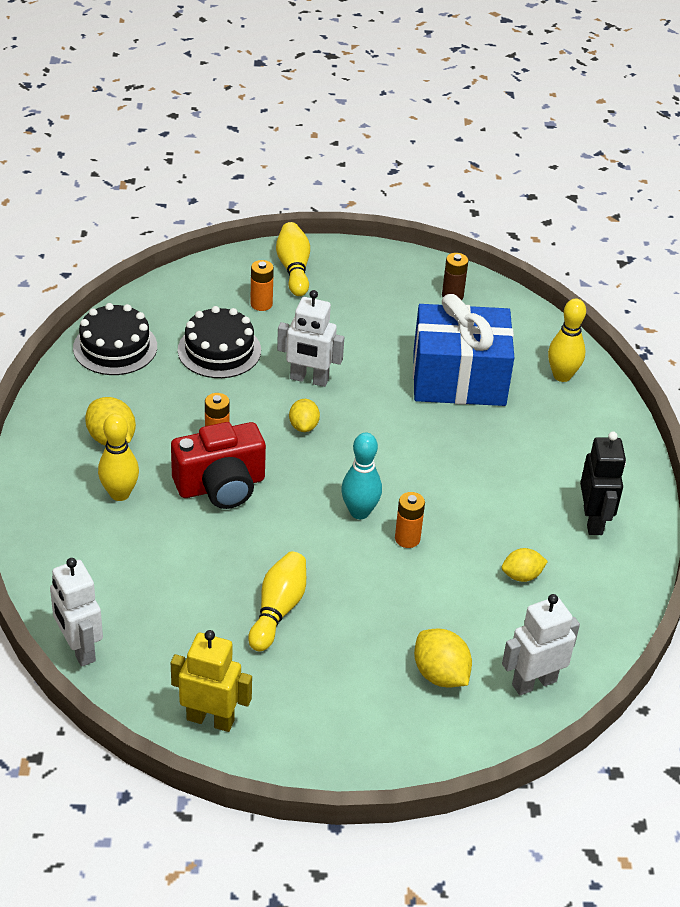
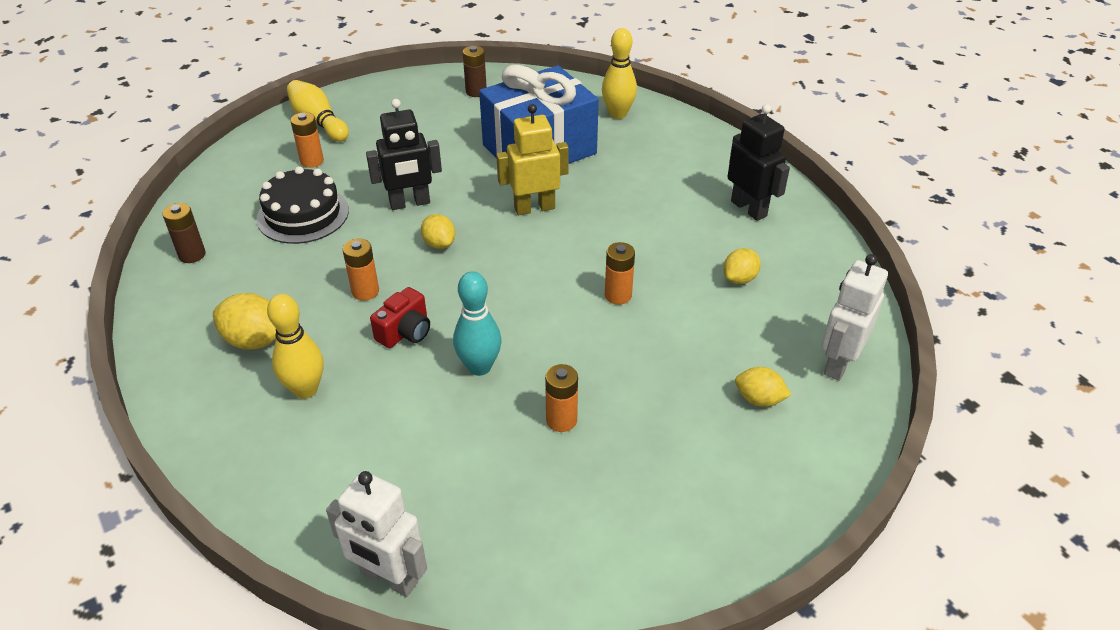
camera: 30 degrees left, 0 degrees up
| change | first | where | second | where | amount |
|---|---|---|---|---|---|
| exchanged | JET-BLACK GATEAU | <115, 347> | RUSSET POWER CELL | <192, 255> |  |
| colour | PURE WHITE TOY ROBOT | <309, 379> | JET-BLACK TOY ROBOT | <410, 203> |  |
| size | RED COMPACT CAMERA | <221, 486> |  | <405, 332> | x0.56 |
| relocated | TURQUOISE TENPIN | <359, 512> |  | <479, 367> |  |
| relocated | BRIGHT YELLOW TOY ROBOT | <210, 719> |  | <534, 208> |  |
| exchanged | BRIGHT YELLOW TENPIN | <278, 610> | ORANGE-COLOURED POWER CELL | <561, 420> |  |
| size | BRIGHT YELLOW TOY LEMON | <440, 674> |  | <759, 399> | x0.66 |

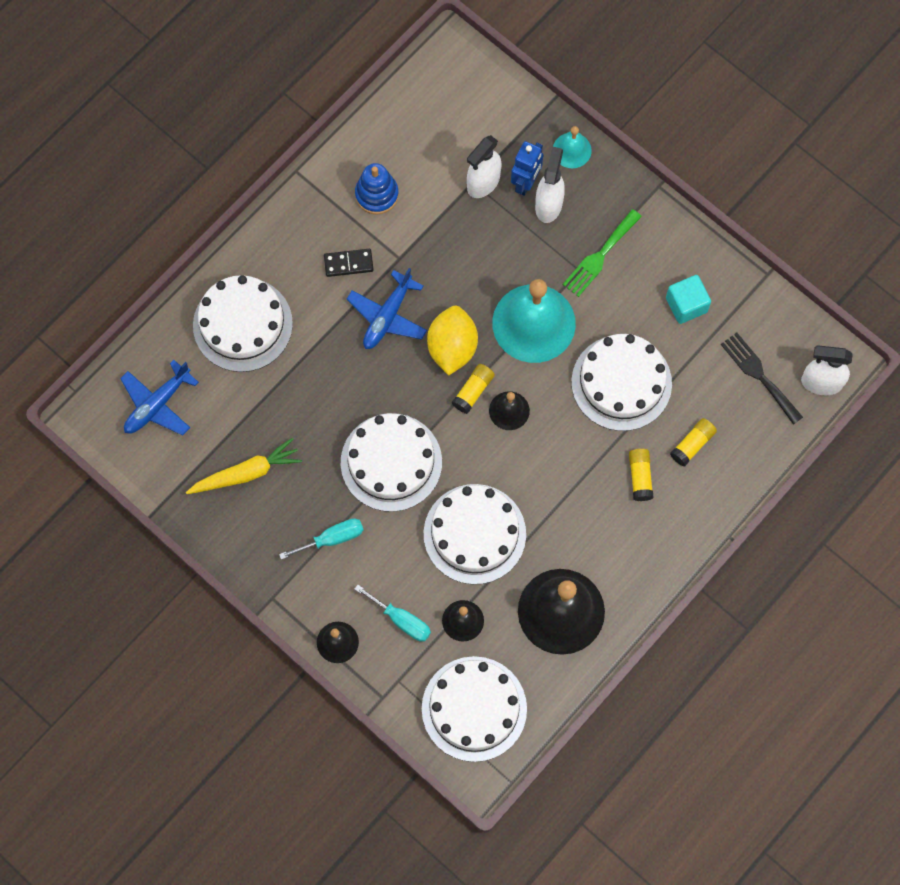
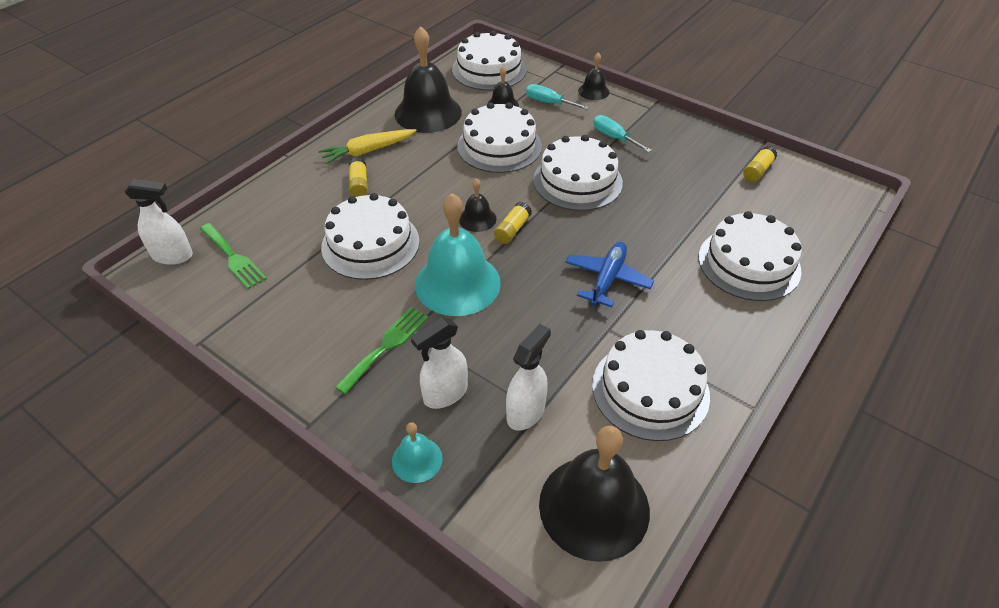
camera: 175 degrees right, 25 degrees down
| change | first | where | second | where | amount |
|---|---|---|---|---|---|
| colour | JET-BLACK FORK | <759, 375> | LEAF-GREEN FORK | <233, 258> |  |
| relocated | BRIGHT YELLOW ROOT VEGETABLE | <246, 473> |  | <368, 151> |  |
| spun | PURE WHITE SPRAY CLEANER | <548, 205> |  | <445, 394> | 45 degrees clockwise |
| appeared |  |  | JET-BLACK BELL | <594, 506> |  |
| exchanged | COBALT STACKING TOY | <377, 194> | PURE WHITE GATEAU | <650, 390> |  |
| spun | TURQUOISE SCREWDRIVER | <332, 539> |  | <614, 137> | 75 degrees clockwise |
| relocated | BRIGHT YELLOW GLUE | <692, 444> |  | <757, 171> |  |
| missing | COBALT PLANE | <157, 404> |  |  |  |
| missing | JET-BLACK DOMINO PIECE | <348, 264> |  |  |  |
| missing | BRIGHT YELLOW TOY LEMON | <452, 347> |  |  |  |
| missing | COBALT TOY ROBOT | <526, 183> |  |  |  |
| missing | TURQUOISE BLOCK | <686, 305> |  |  |  |

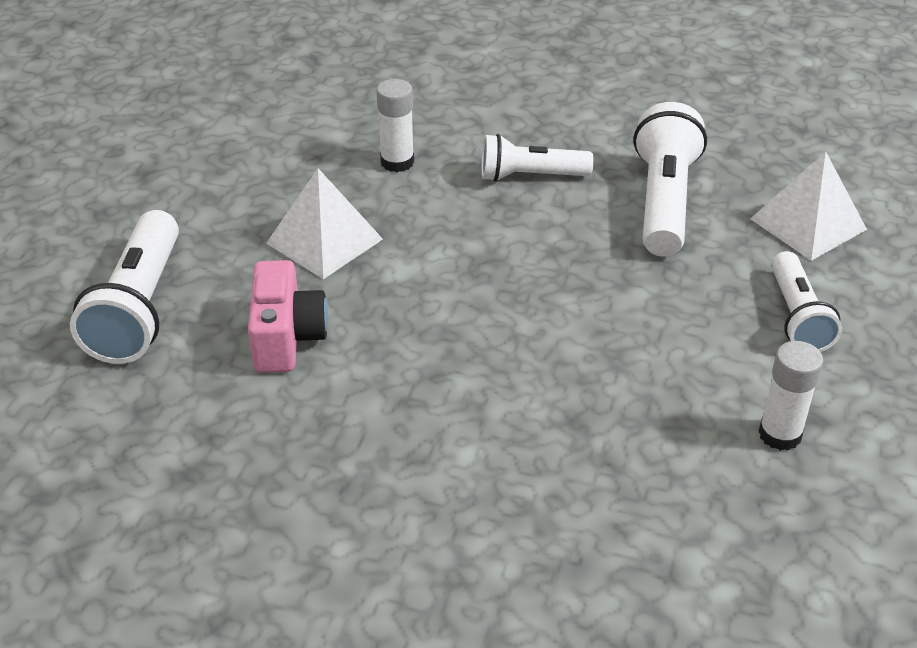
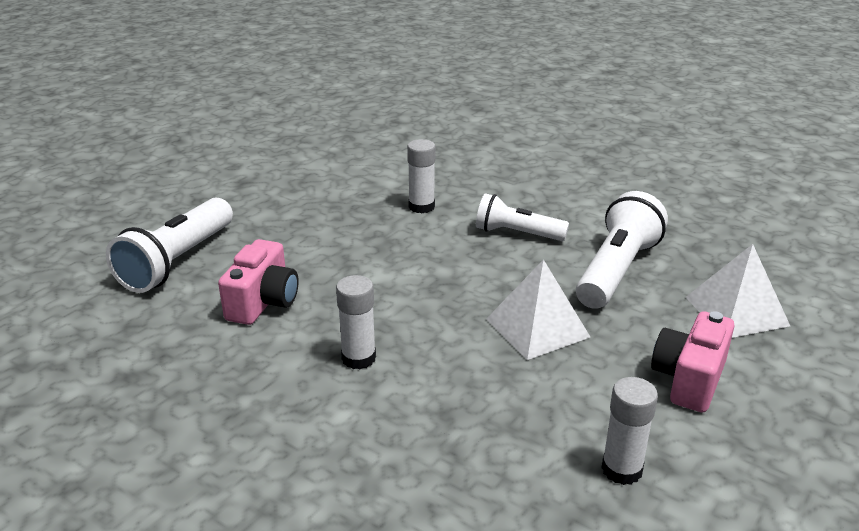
camera: 20 degrees right, 10 degrees down
| change | first | where | second | where | amount |
|---|---|---|---|---|---|
| appeared |  |  | PURE WHITE GLUE | <358, 358> |  |
| relocated | PURE WHITE PYRAMID SHAPE | <324, 241> |  | <537, 327> |  |
| exchanged | PURE WHITE FLASHLIGHT | <797, 317> | ROSY COMPACT CAMERA | <689, 379> |  |

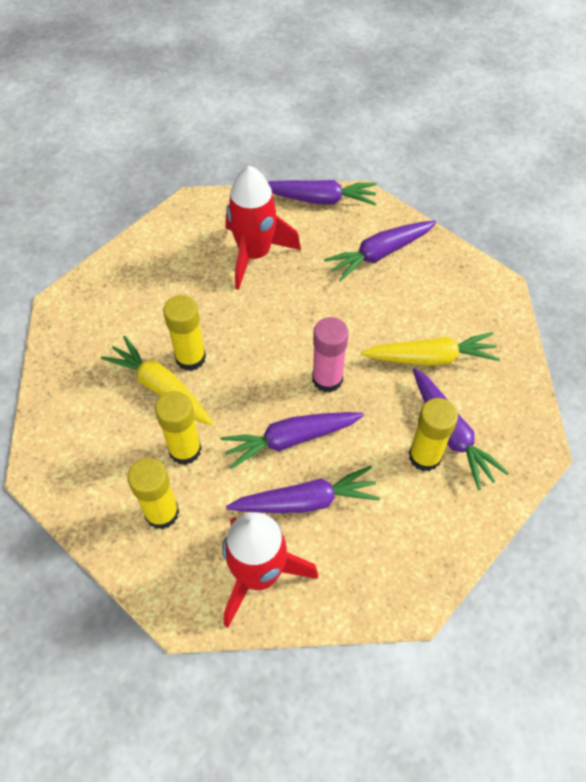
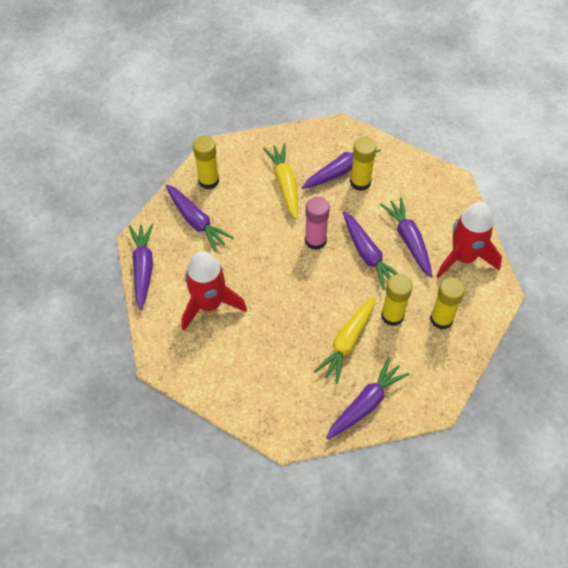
camera: 100 degrees left, 0 degrees up
| change | first | where | second | where | amount |
|---|---|---|---|---|---|
| relocated | BRIGHT YELLOW GLUE | <190, 358> |  | <208, 181> |  |
| appeared |  |  | PURPLE ROOT VEGETABLE | <365, 404> |  |

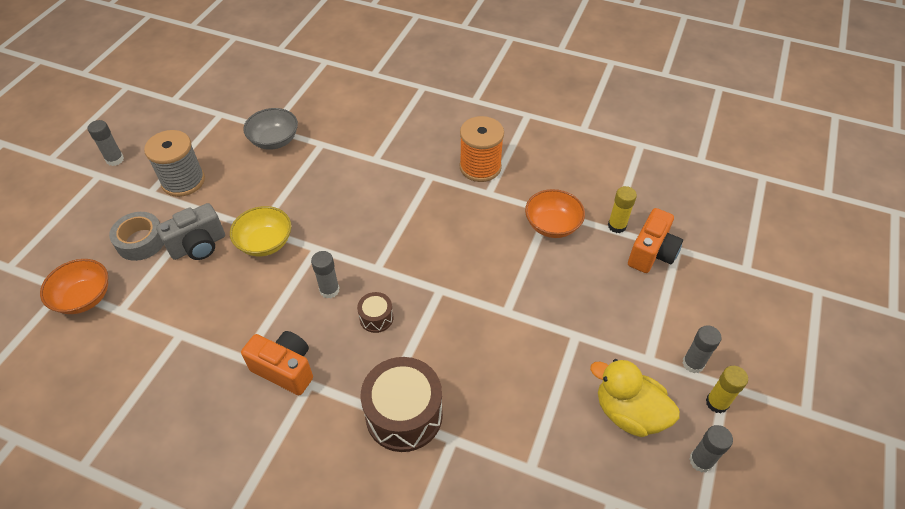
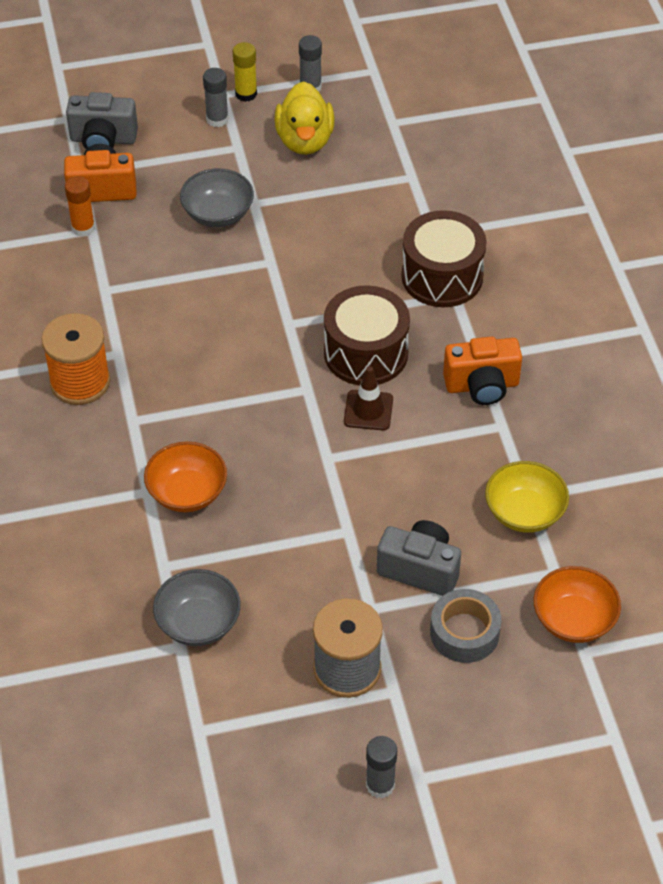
camera: 125 degrees left, 0 degrees up
| change | first | where | second | where | amount |
|---|---|---|---|---|---|
| colour | BRIGHT YELLOW GLUE | <617, 226> | ORANGE-COLOURED GLUE | <83, 228> |  |
| appeared |  |  | GRAY COMPACT CAMERA | <103, 140> |  |
| relocated | ORANGE-COLOURED SERVING BOWL | <552, 225> |  | <187, 492> |  |
| appeared |  |  | GRAY SERVING BOWL | <218, 214> |  |
| size | RUSSET TOY DRUM | <376, 318> |  | <366, 353> | x2.07 |
| exchanged | GRAY GLUE | <329, 290> | RUSSET ROAD CONE | <368, 410> |  |
| spun | ORANGE-COLOURED COMPACT CAMERA | <285, 369> |  | <482, 385> | 90 degrees counterclockwise |
| relocated | BRIGHT YELLOW SERVING BOWL | <265, 243> |  | <524, 512> |  |

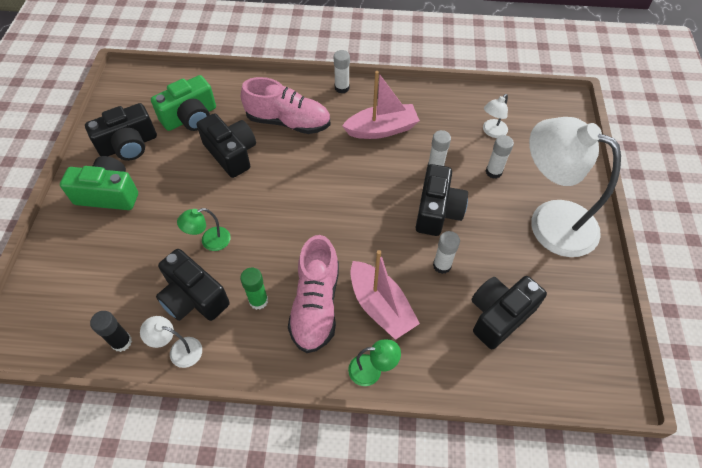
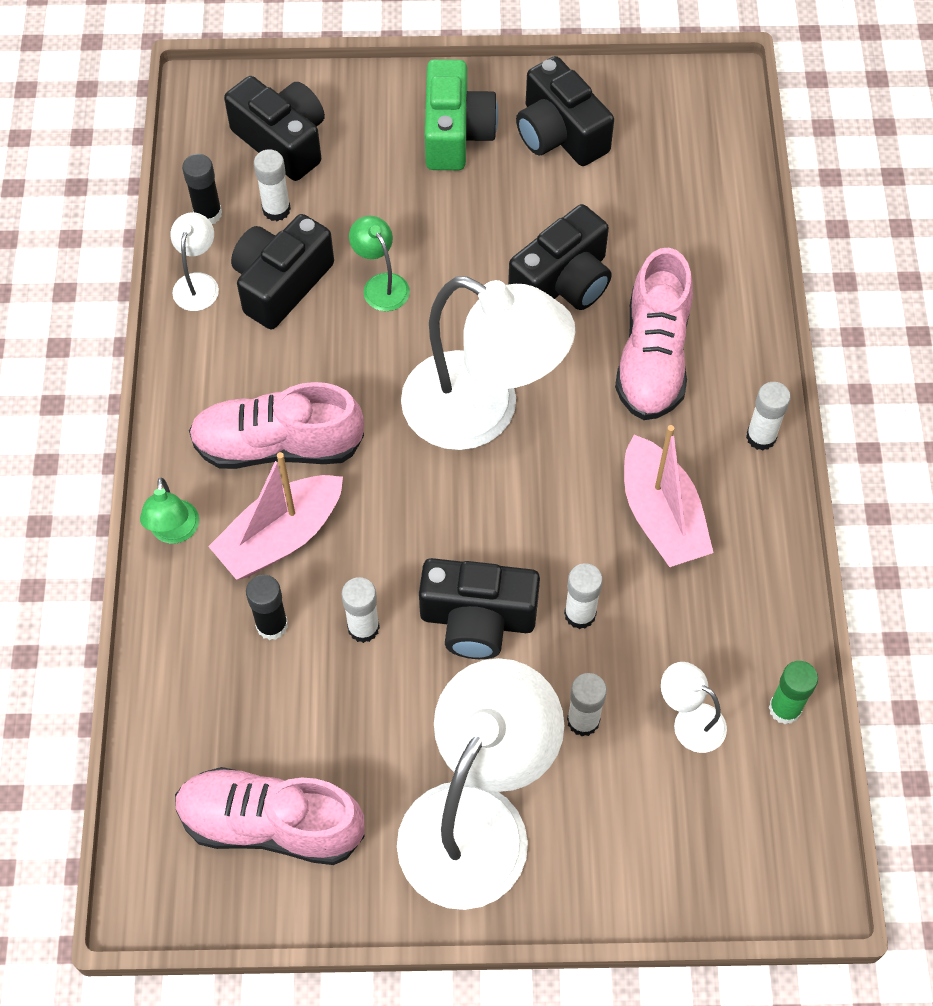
camera: 85 degrees right, 5 degrees up
| change | first | where | second | where | amount |
|---|---|---|---|---|---|
| appeared |  |  | ROSY LACE-UP SHOE | <271, 824> |  |
| relocated | JET-BLACK COMPACT CAMERA | <499, 315> |  | <282, 141> |  |
| appeared |  |  | JET-BLACK GLUE | <272, 625> |  |
| appeared |  |  | PURE WHITE GLUE | <276, 209> |  |
| appeared |  |  | PURE WHITE READING LAMP | <482, 412> |  |
| relocated | LEAF-GREEN GLUE | <258, 301> |  | <785, 709> |  |
| missing | LEAF-GREEN COMPACT CAMERA | <190, 117> |  |  |  |

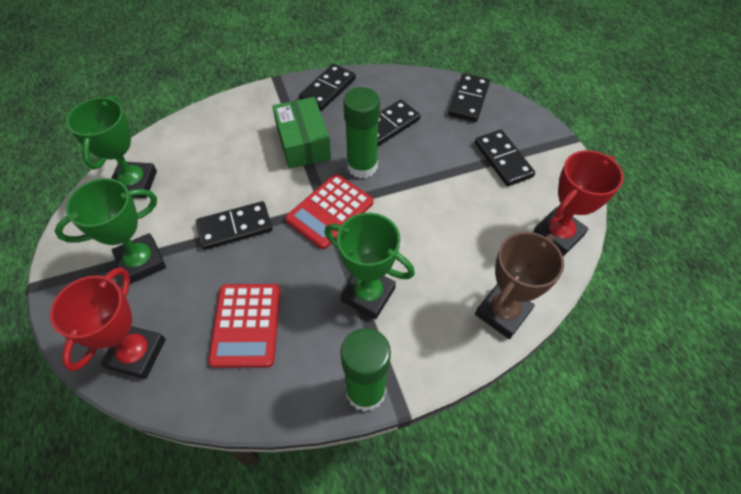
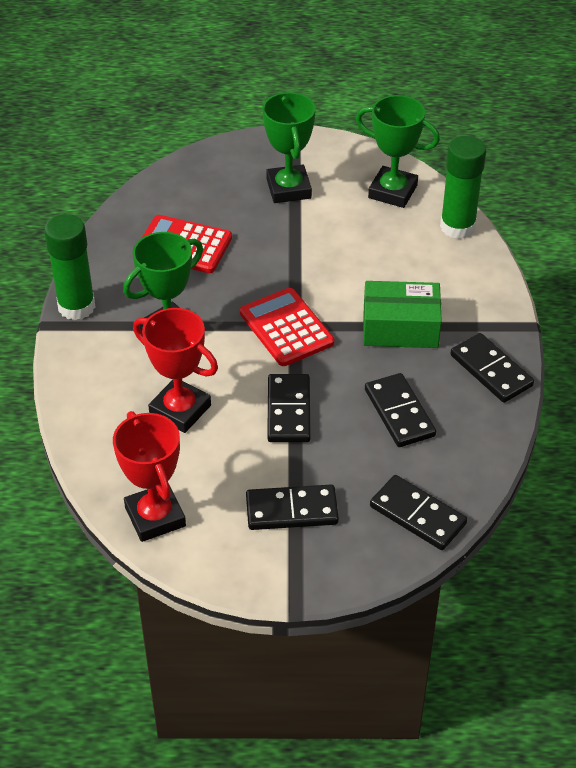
camera: 110 degrees right, 10 degrees down
| change | first | where | second | where | amount |
|---|---|---|---|---|---|
| relocated | RED AWARD CUP | <137, 354> |  | <180, 410> |  |
| relocated | JET-BLACK DOMINO PIECE | <235, 227> |  | <289, 411> |  |
| relocated | LEAF-GREEN GLUE | <362, 166> |  | <457, 227> |  |
| missing | RUSSET AWARD CUP | <502, 312> |  |  |  |

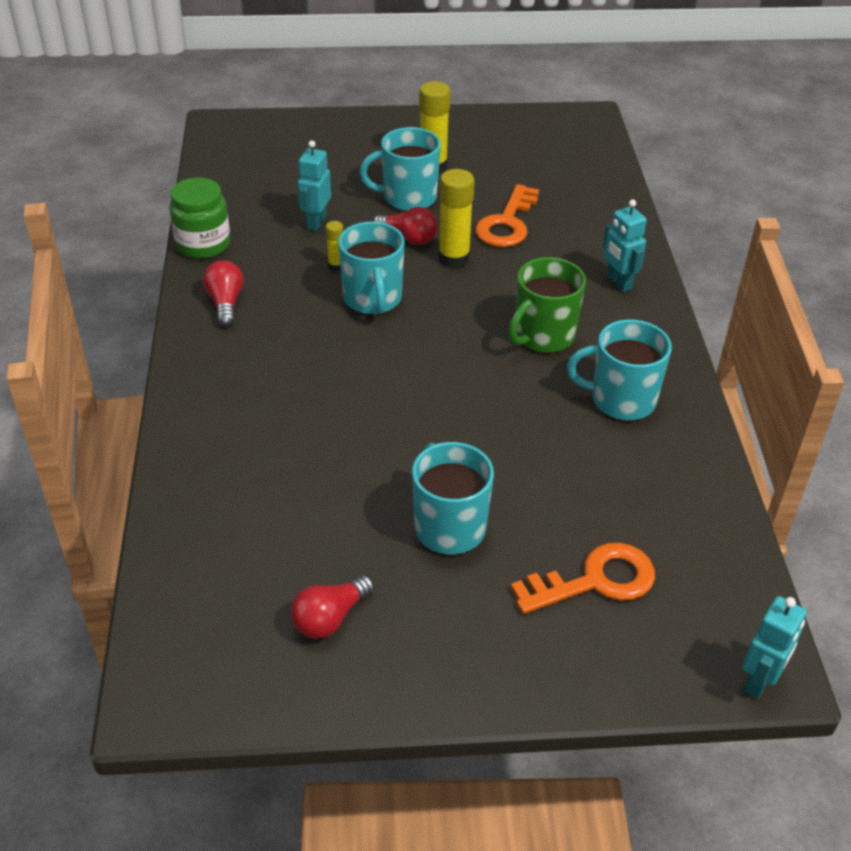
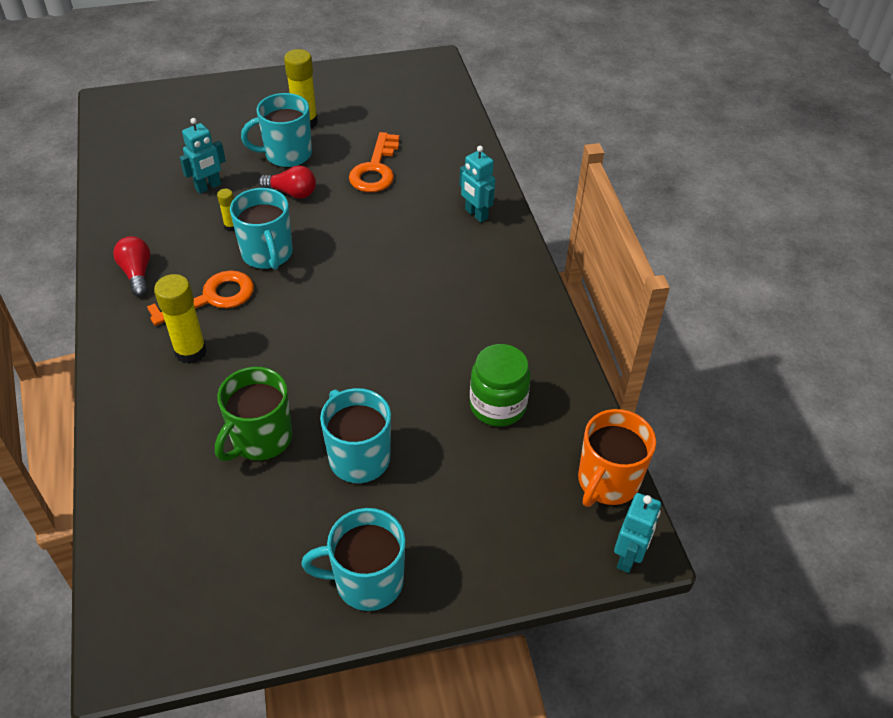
camera: 10 degrees left, 5 degrees up
| change | first | where | second | where | amount |
|---|---|---|---|---|---|
| relocated | ORANGE-COLOURED KEY | <595, 580> |  | <211, 298> |  |
| relocated | BRIGHT YELLOW GLUE | <454, 258> |  | <190, 352> |  |
| spun | TURQUOISE TOY ROBOT | <316, 222> |  | <208, 187> | 135 degrees counterclockwise |
| relocated | LEAF-GREEN MUG | <543, 336> |  | <260, 439> |  |
| relocated | TURQUOISE MUG | <621, 400> |  | <367, 581> |  |
| relocated | LEAF-GREEN JAR | <203, 244> |  | <497, 405> |  |
| appeared |  |  | ORANGE-COLOURED MUG | <607, 482> |  |
| missing | RED LIGHTBULB | <330, 618> |  |  |  |

